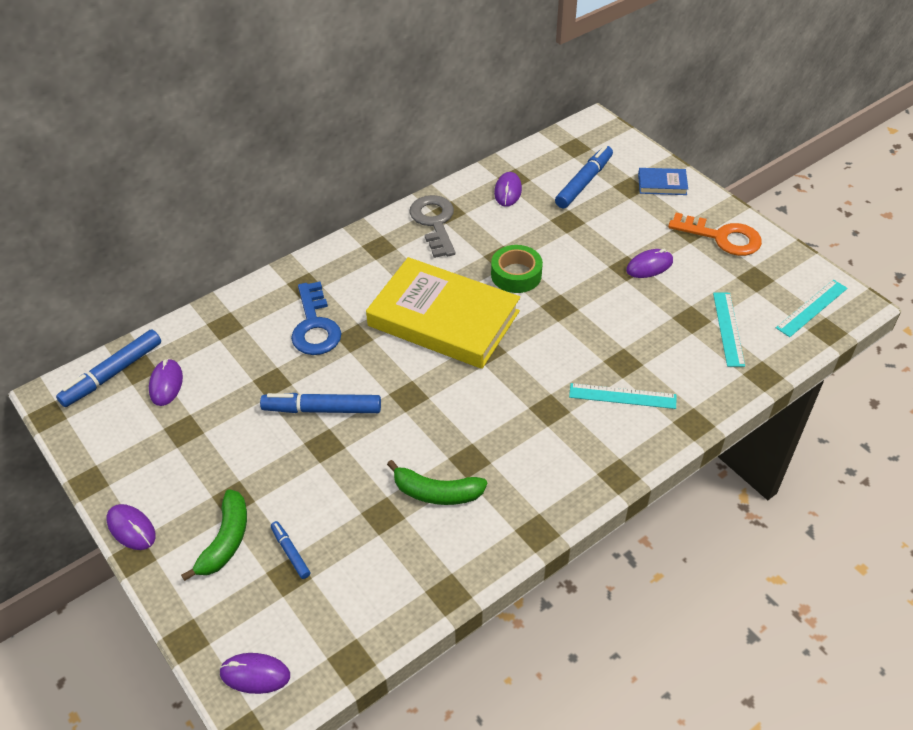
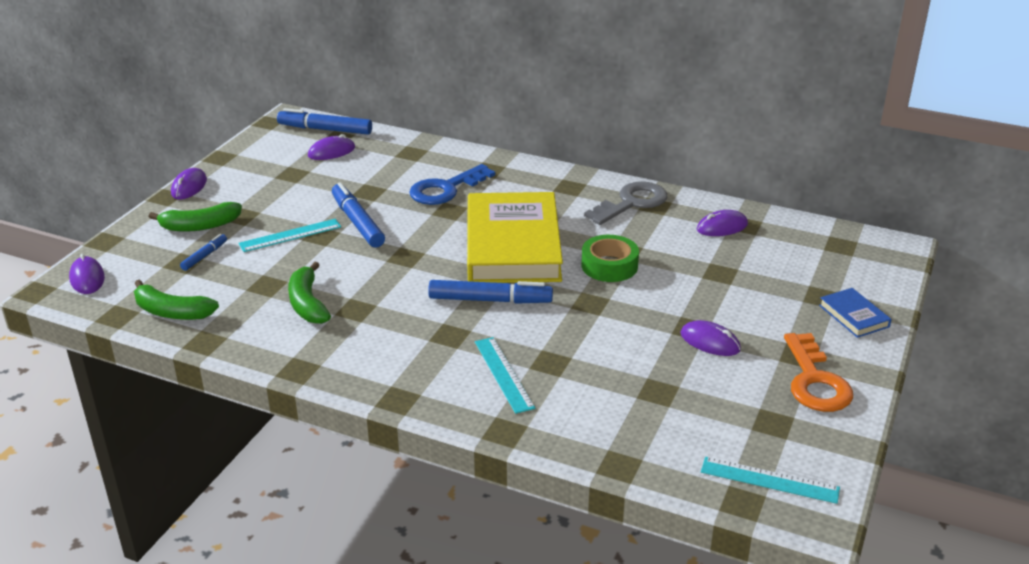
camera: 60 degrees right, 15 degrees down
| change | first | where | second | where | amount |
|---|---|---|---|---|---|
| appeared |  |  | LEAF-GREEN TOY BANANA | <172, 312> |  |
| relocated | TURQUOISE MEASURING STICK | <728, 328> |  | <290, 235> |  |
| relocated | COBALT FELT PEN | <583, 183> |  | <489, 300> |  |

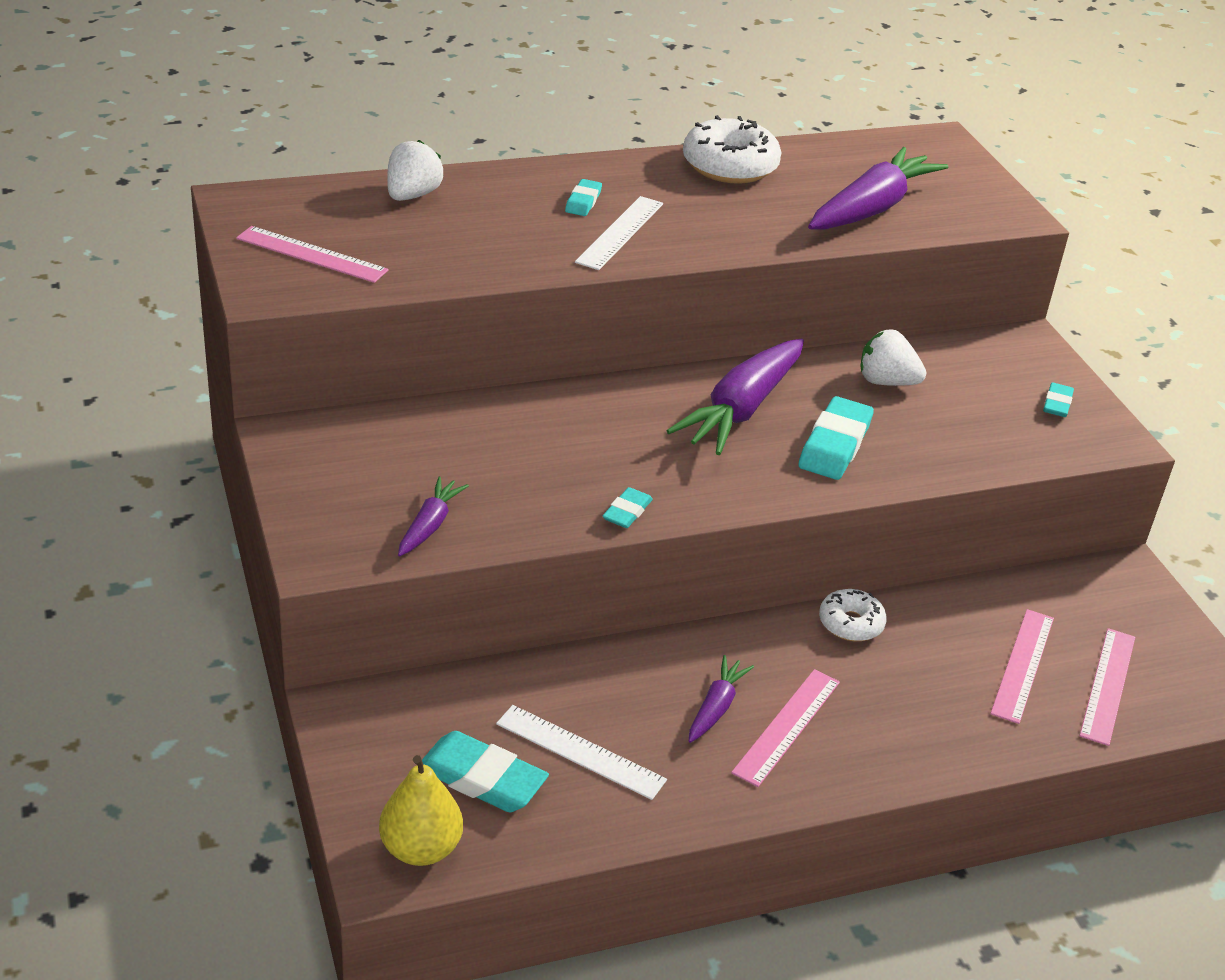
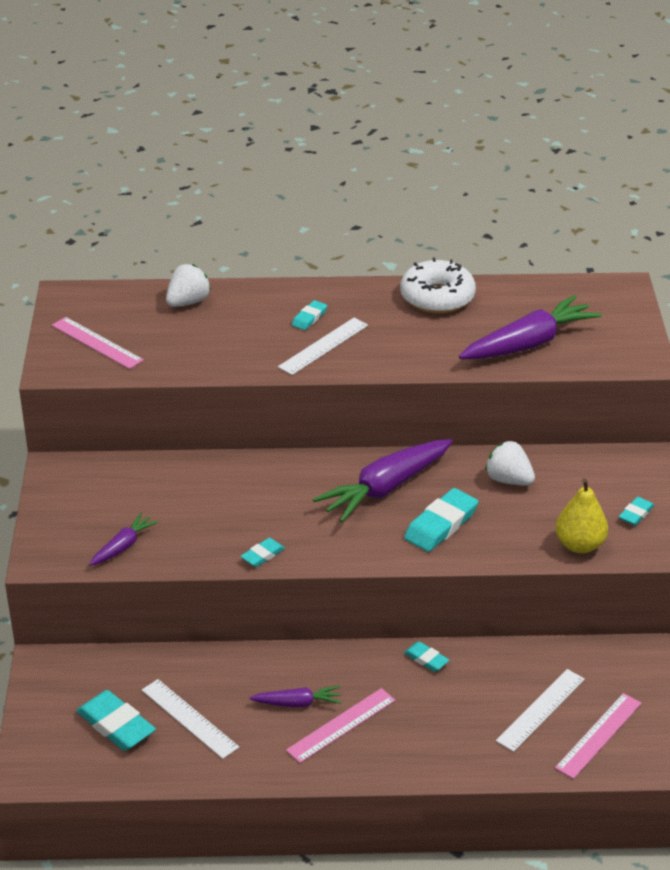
camera: 20 degrees right, 0 degrees up
| change | first | where | second | where | amount |
|---|---|---|---|---|---|
| spun | PURPLE ROOT VEGETABLE | <716, 707> |  | <298, 703> | 45 degrees clockwise |
| exchanged | PURE WHITE GLAZED DONUT | <851, 623> | TURQUOISE GUM ERASER | <426, 659> |  |
| colour | ROSY MEASURING STICK | <1022, 665> | PURE WHITE MEASURING STICK | <540, 709> |  |
| relocated | BRIGHT YELLOW PEAR | <420, 848> |  | <579, 545> |  |

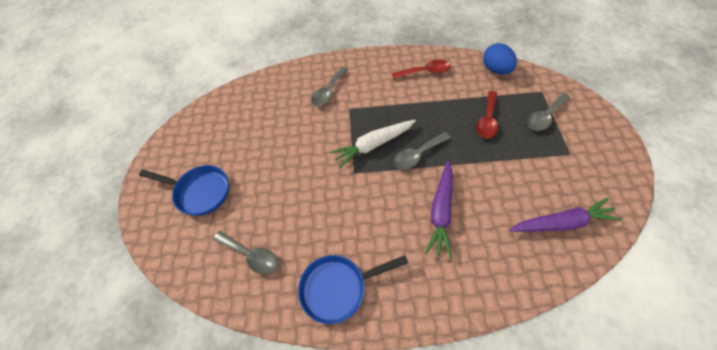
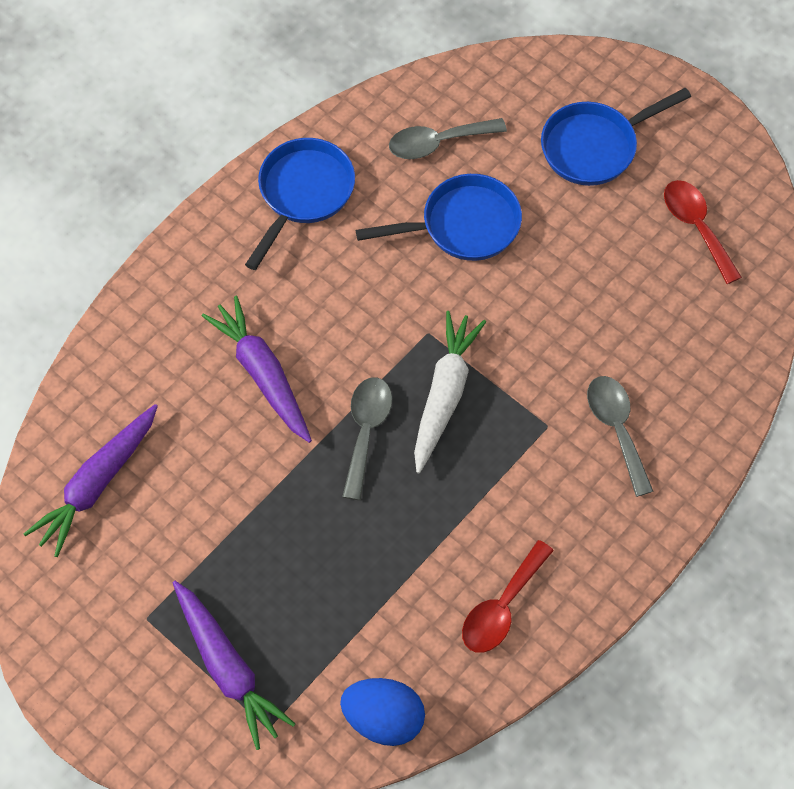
camera: 130 degrees right, 5 degrees up
| change | first | where | second | where | amount |
|---|---|---|---|---|---|
| exchanged | GRAY TABLESPOON | <544, 117> | PURPLE ROOT VEGETABLE | <227, 667> |  |
| appeared |  |  | COBALT PAN | <463, 225> |  |
| relocated | RED TABLESPOON | <487, 120> |  | <696, 227> |  |

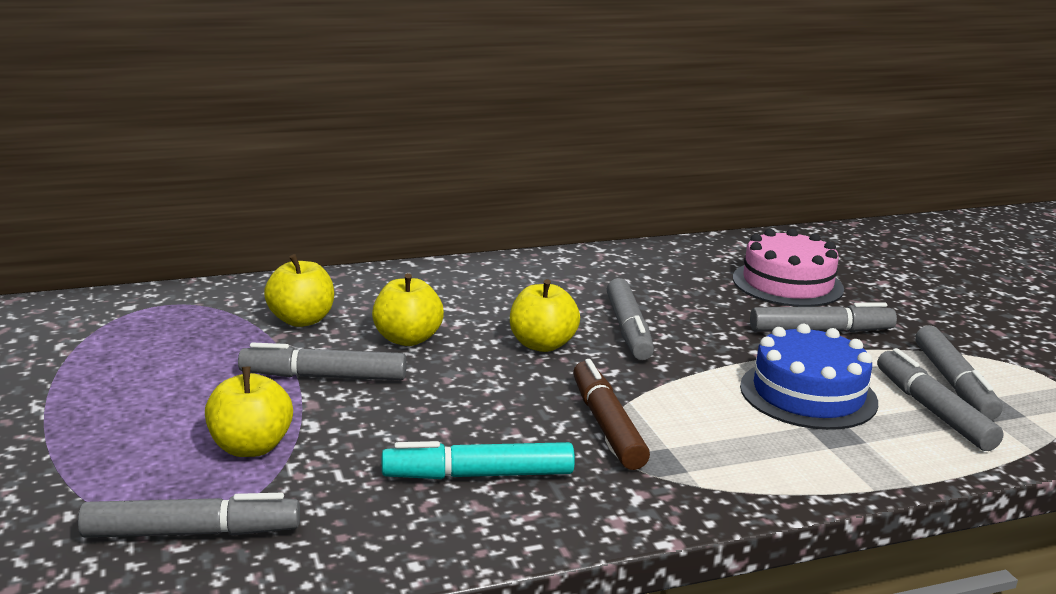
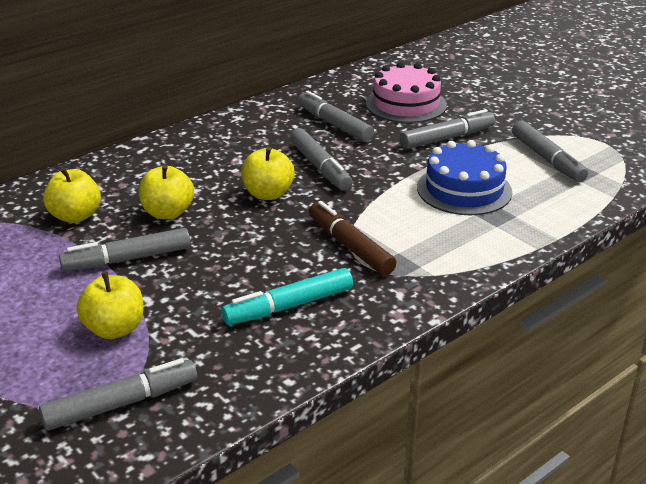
camera: 20 degrees left, 10 degrees up
| change | first | where | second | where | amount |
|---|---|---|---|---|---|
| relocated | GRAY FELT PEN | <932, 410> |  | <334, 124> |  |

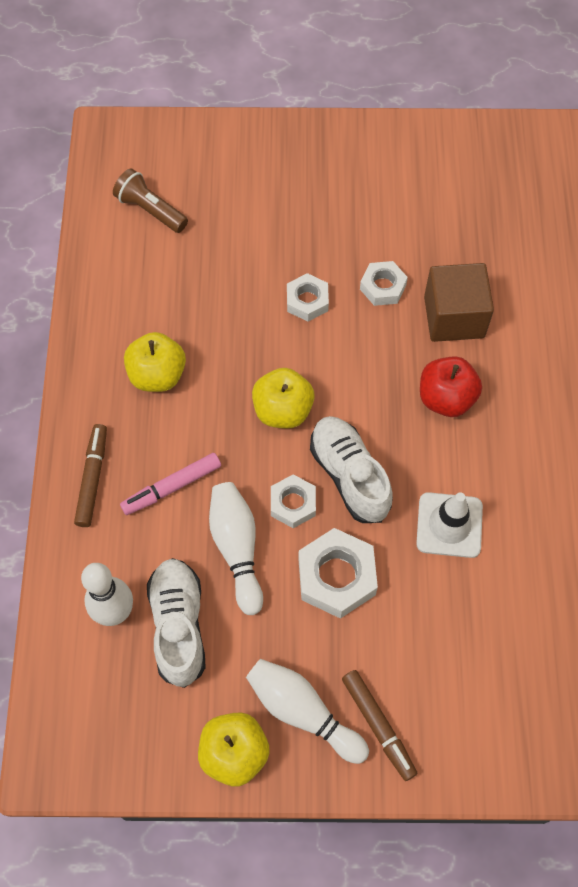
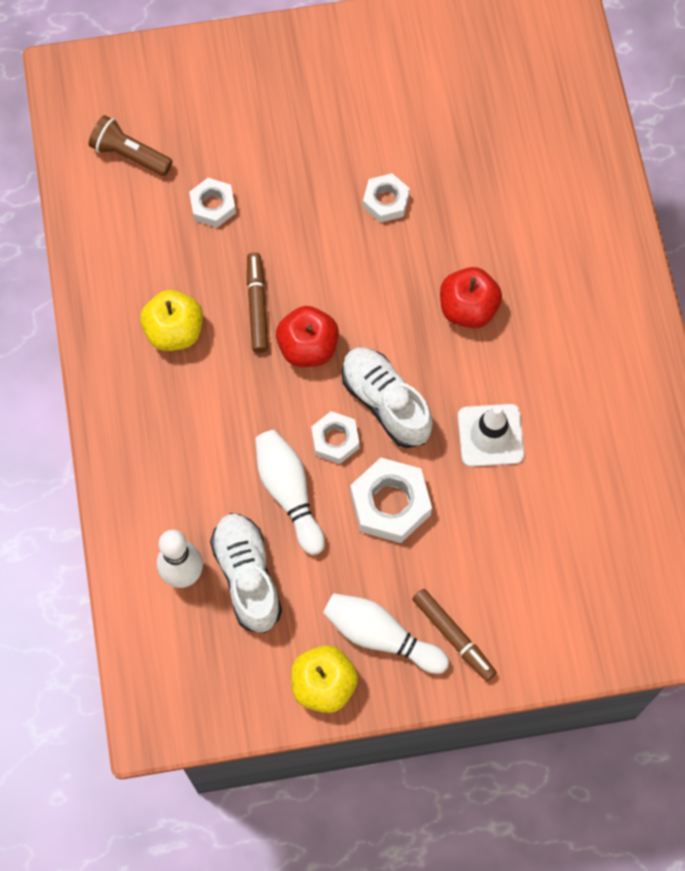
camera: 10 degrees left, 5 degrees up
| change | first | where | second | where | amount |
|---|---|---|---|---|---|
| relocated | PURE WHITE HEXAGON NUT | <307, 301> |  | <213, 206> |  |
| relocated | RUSSET FELT PEN | <92, 478> |  | <257, 306> |  |
| colour | BRIGHT YELLOW APPLE FRUIT | <283, 410> | RED APPLE FRUIT | <308, 347> |  |
| missing | ROSY FELT PEN | <172, 487> |  |  |  |
| missing | RUSSET BLOCK | <454, 317> |  |  |  |

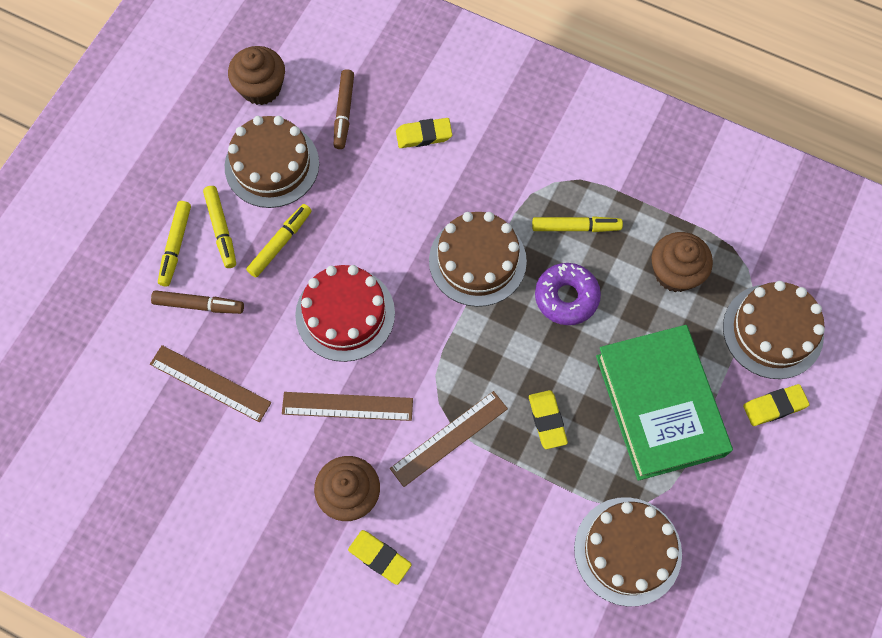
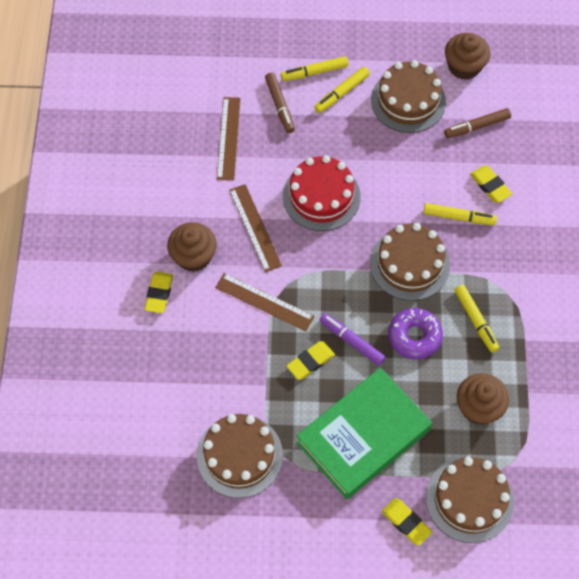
camera: 65 degrees right, 5 degrees down
| change | first | where | second | where | amount |
|---|---|---|---|---|---|
| appeared |  |  | PURPLE FELT PEN | <351, 341> |  |
| relocated | BRIGHT YELLOW FELT PEN | <280, 243> |  | <459, 217> |  |

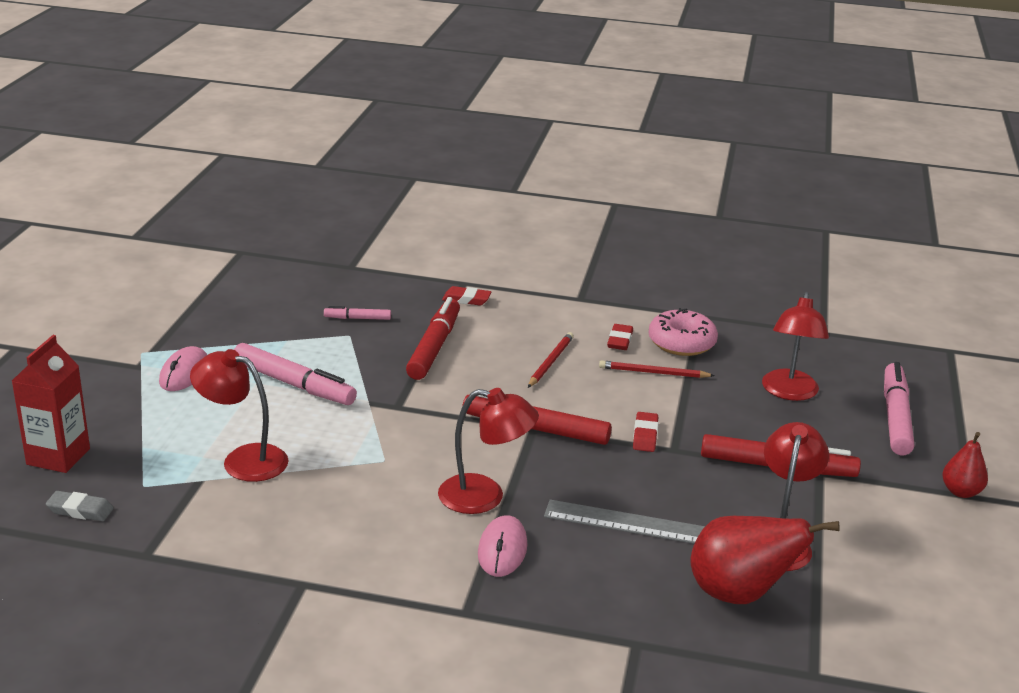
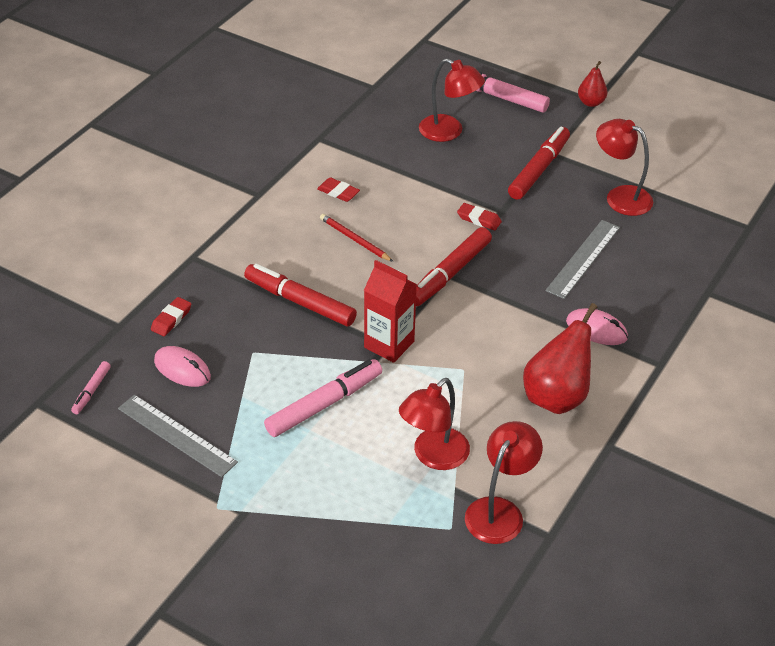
camera: 70 degrees left, 15 degrees up
| change | first | where | second | where | amount |
|---|---|---|---|---|---|
| relocated | ROSY FELT PEN | <357, 318> |  | <91, 391> |  |
| appeared |  |  | GRAY MEASURING STICK | <177, 435> |  |
| relocated | RED GUM ERASER | <466, 299> |  | <171, 319> |  |
| relocated | ROSY COMPUTER MOUSE | <184, 373> |  | <182, 369> |  |
| relocated | RED MILK CARTON | <58, 456> |  | <389, 344> |  |
| relocated | RED READING LAMP | <485, 497> |  | <499, 511> |  |
| relocated | RED PEAR | <739, 594> |  | <556, 397> |  |
| missing | GRAY GUM ERASER | <80, 510> |  |  |  |
| missing | RED WOODEN PENCIL | <653, 373> |  |  |  |
| missing | ROSY GLAZED DONUT | <681, 343> |  |  |  |

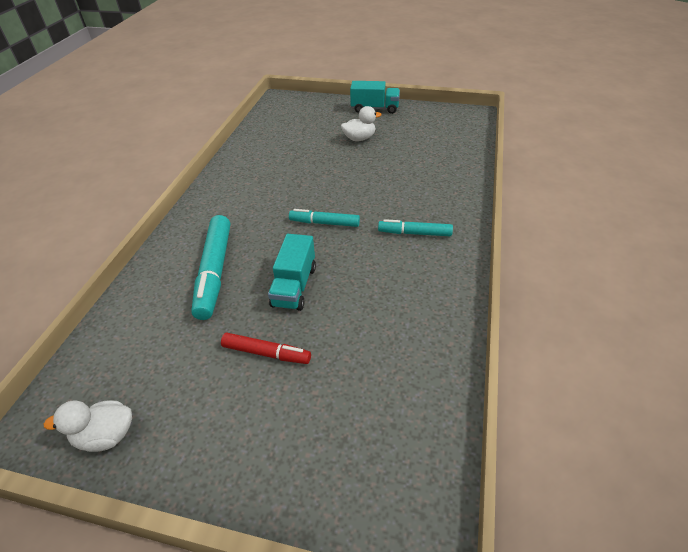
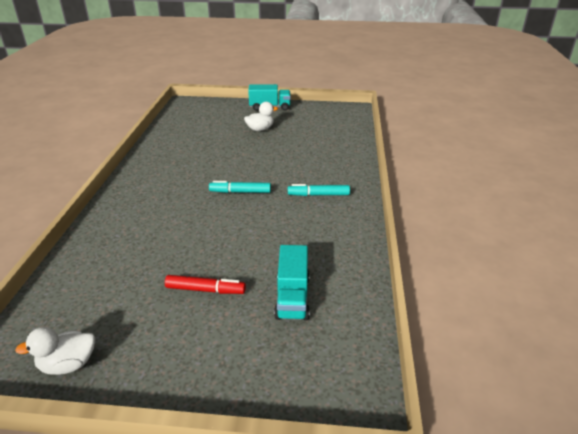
camera: 10 degrees left, 10 degrees down
| change | first | where | second | where | amount |
|---|---|---|---|---|---|
| relocated | TURQUOISE TRUCK | <294, 286> |  | <292, 297> |  |
| missing | TURQUOISE FELT PEN | <215, 272> |  |  |  |

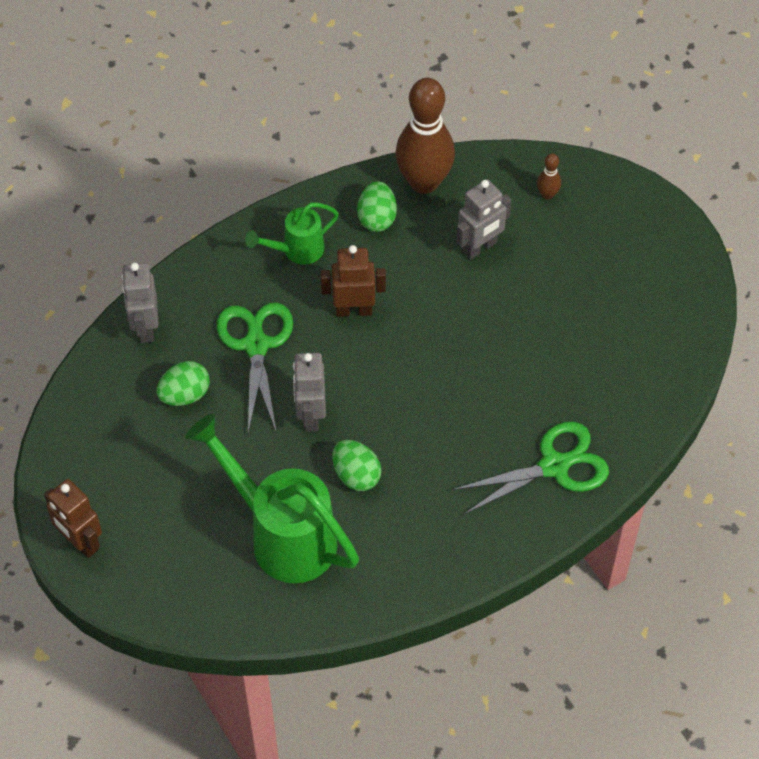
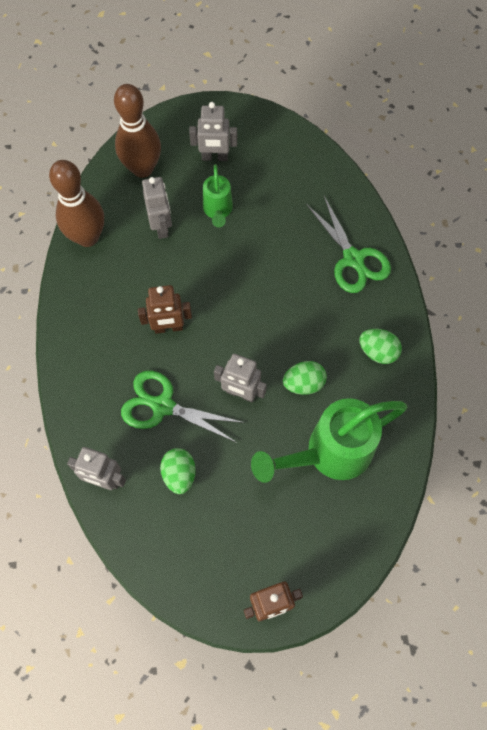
camera: 65 degrees left, 10 degrees up
| change | first | where | second | where | amount |
|---|---|---|---|---|---|
| size | RUSSET TENPIN | <547, 194> |  | <142, 168> | x2.42 |
| spun | RUSSET TOY ROBOT | <354, 310> |  | <168, 328> | 120 degrees counterclockwise |
| appeared |  |  | GRAY TOY ROBOT | <214, 157> |  |
| relocated | LEAF-GREEN WATERING CAN | <296, 251> |  | <218, 211> |  |
| spun | LEAF-GREEN SHEARS | <554, 466> |  | <353, 259> | 150 degrees clockwise |
| relocated | LEAF-GREEN EGG | <377, 218> |  | <377, 351> |  |

